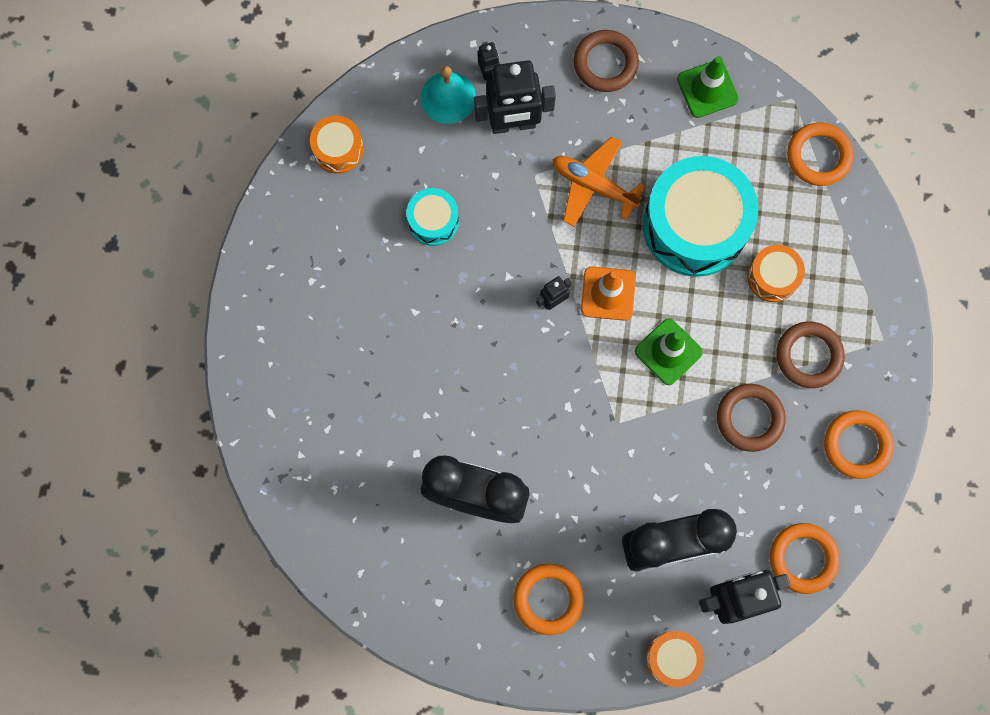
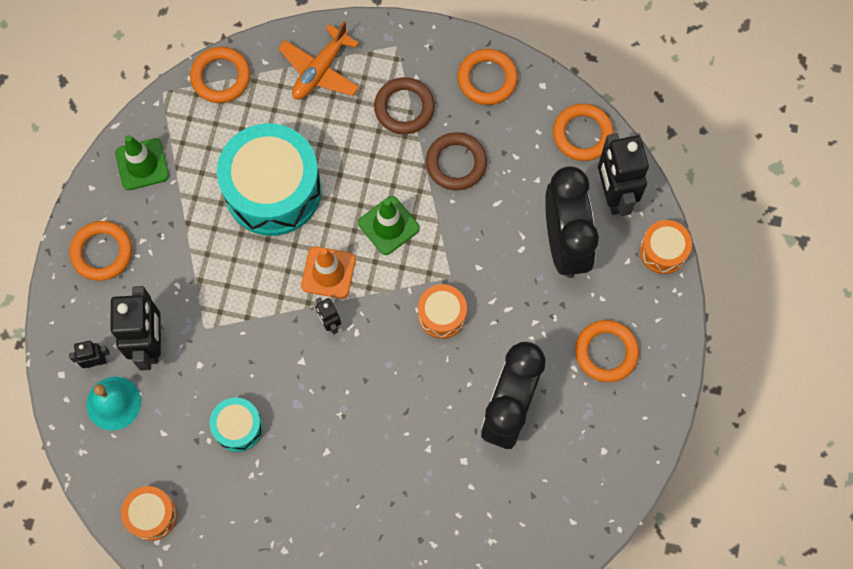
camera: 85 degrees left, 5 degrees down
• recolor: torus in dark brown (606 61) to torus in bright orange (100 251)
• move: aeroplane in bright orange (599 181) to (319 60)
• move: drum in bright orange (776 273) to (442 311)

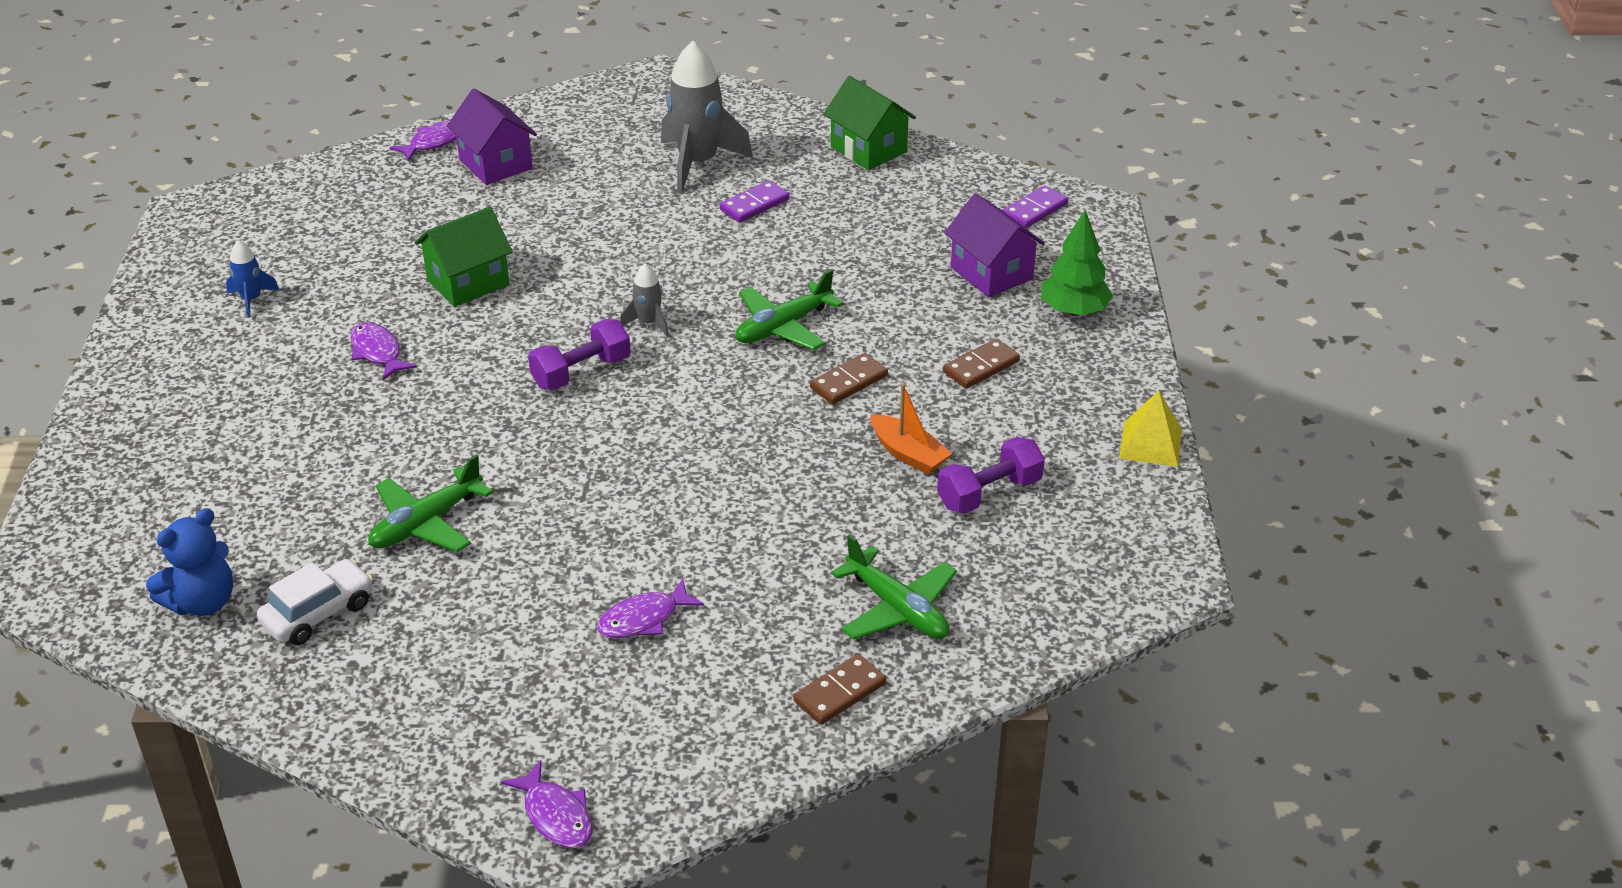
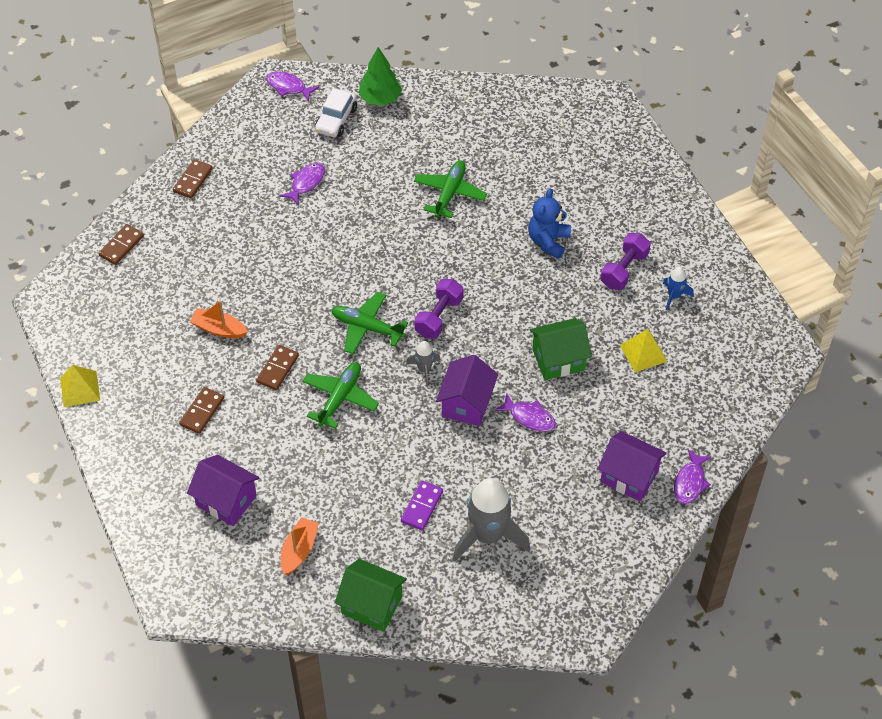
camera: 155 degrees right, 15 degrees up
• insert: domino piece in dark brown (121 244)
• insert: sailboat in bright orange (300 546)
• move: toy car in pure white (315 602) to (336 112)
• move: aeroplane in leaf-green (894 587) to (369 323)
• move: tree in leaf-green (1077 263) to (380 76)
• insert: cottage in royal purple (467 390)
• move: fish figure in royal purple (384 351) to (525 412)
• move: teddy in royal blue (189 562) to (549 224)
• rotate: cottage in leaf-green (463 257) = (561 349) 45 degrees clockwise
• move: hand weight in royal purple (991 475) to (626 261)
• insert: solid pyramid in bright yellow (644 351)
• delete: domino piece in royal purple (1035 206)

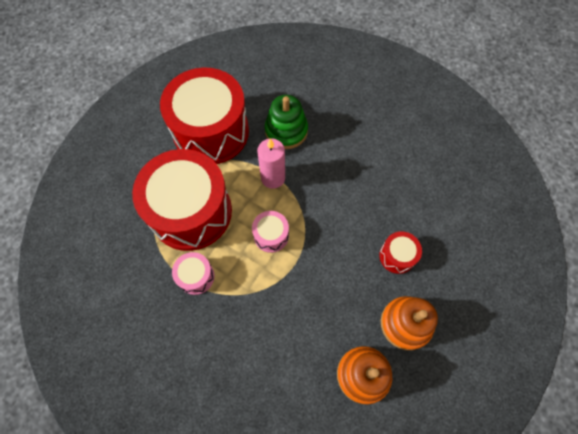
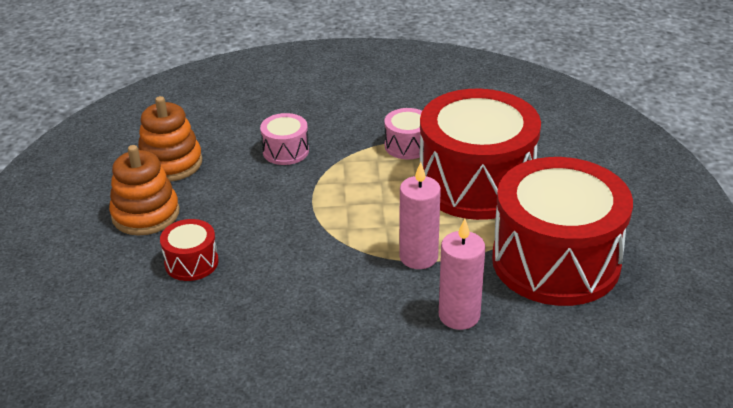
camera: 145 degrees right, 30 degrees down
• move: drum in rosy (270 232) to (284 139)
• replace: ring stacker in leaf-green (286 122) to pillar candle in rosy (462 274)

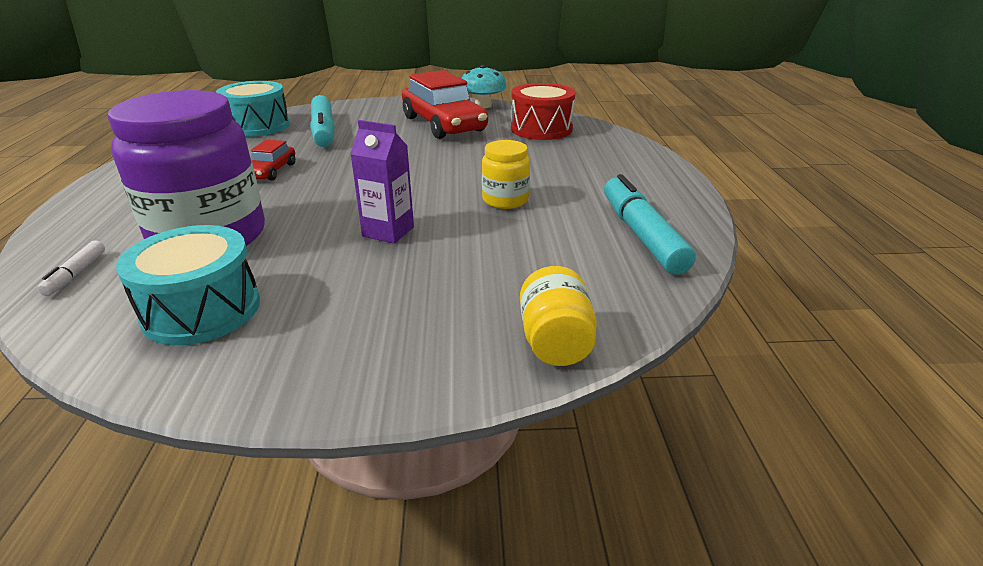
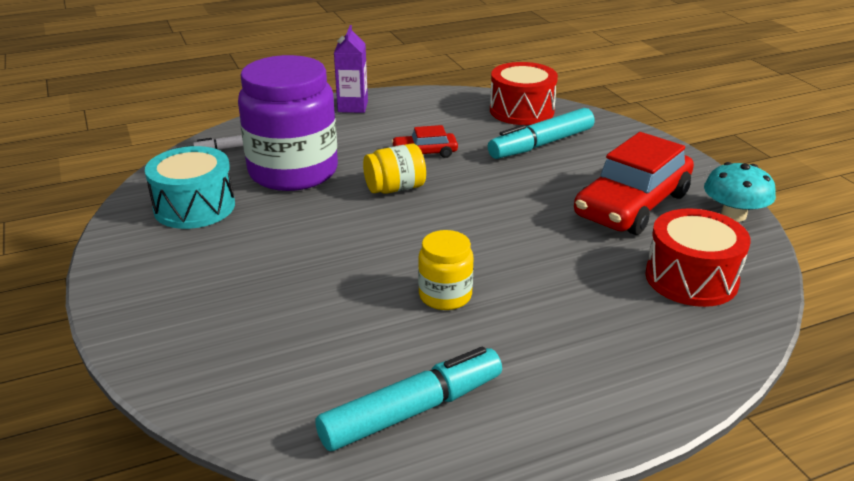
camera: 70 degrees right, 0 degrees up
• move: milk carton in royal purple (382 182) to (351 69)
• move: jam jar in bright yellow (558 316) to (394 169)
• recolor: drum in turquoise (253 109) to drum in scarlet (524 93)

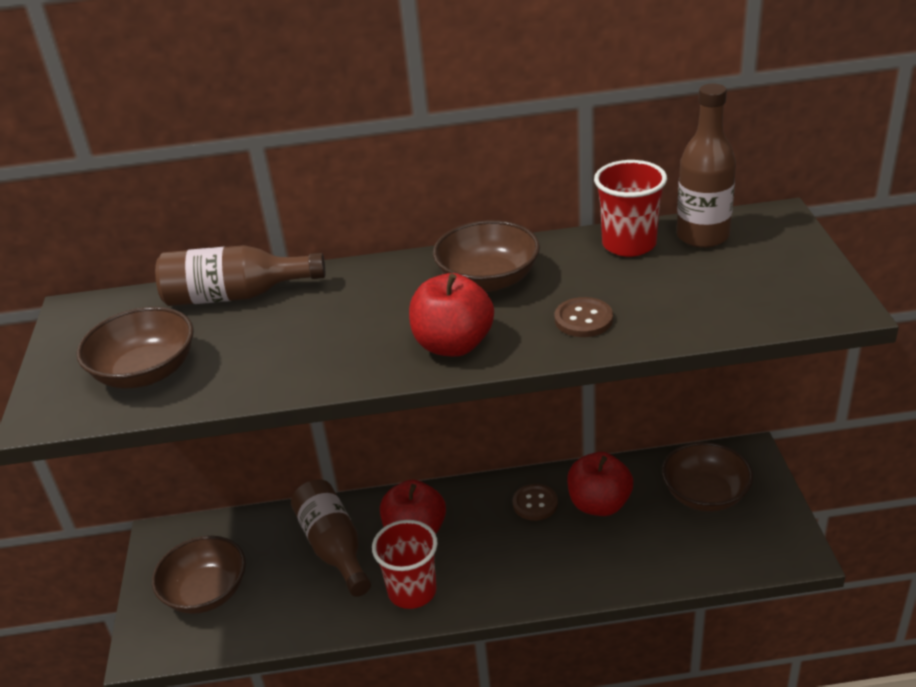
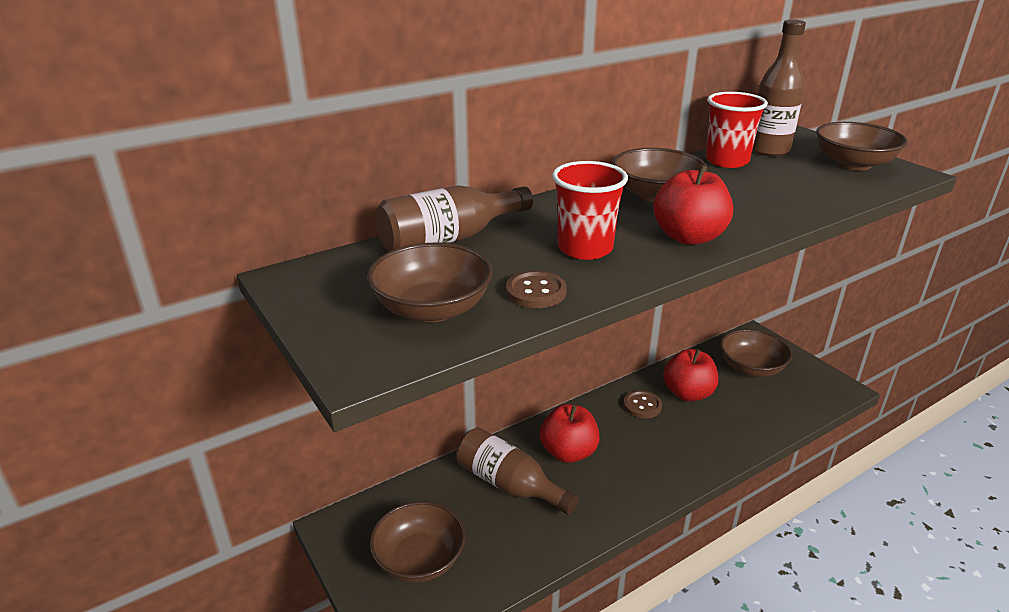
camera: 30 degrees left, 5 degrees down
• move: shirt button in dark brown (584 317) to (536 289)
• move: tumbler in scarlet (405 564) to (590 210)
• insert: serving bowl in dark brown (862 146)

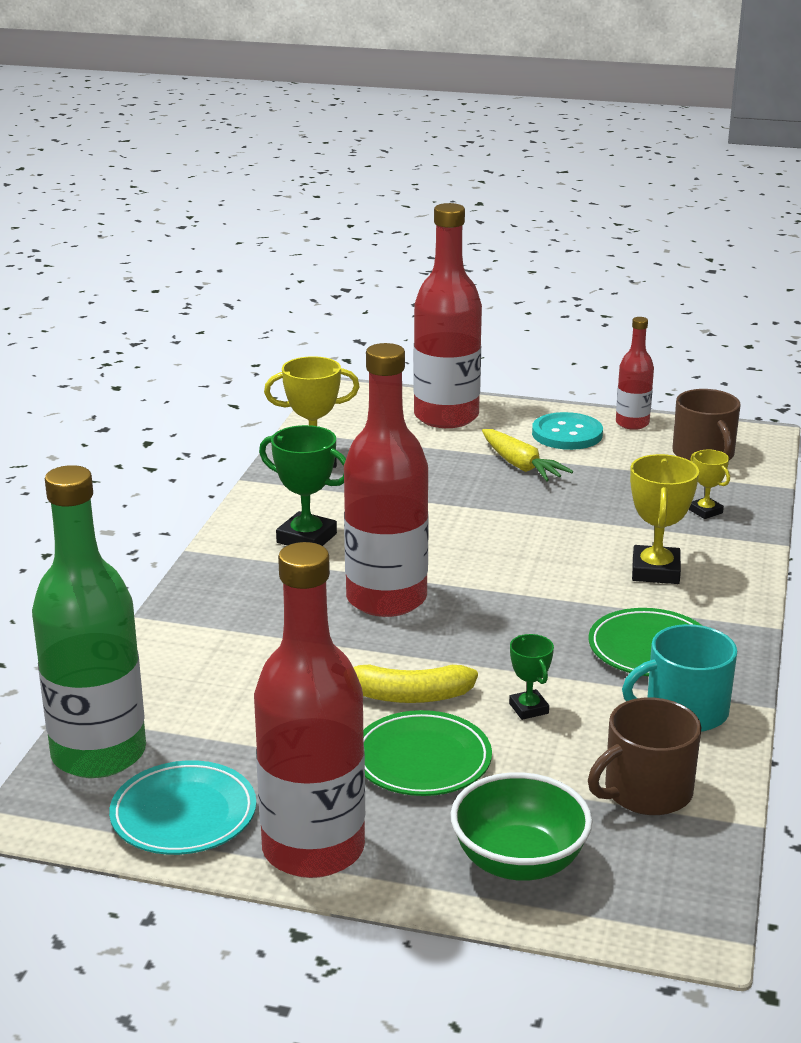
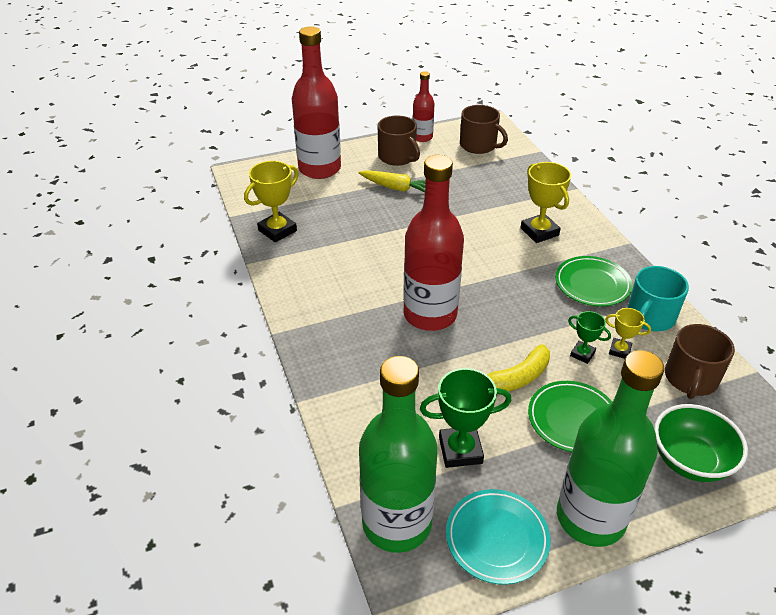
camera: 35 degrees left, 15 degrees up
• replace: shirt button in turquoise (567 431) to coffee mug in dark brown (399 140)
• move: trophy in leaf-green (302 485) to (465 418)
• recolor: flask in scarlet (309 710) to flask in leaf-green (610 448)
• move: trophy in bright yellow (709 484) to (628 333)

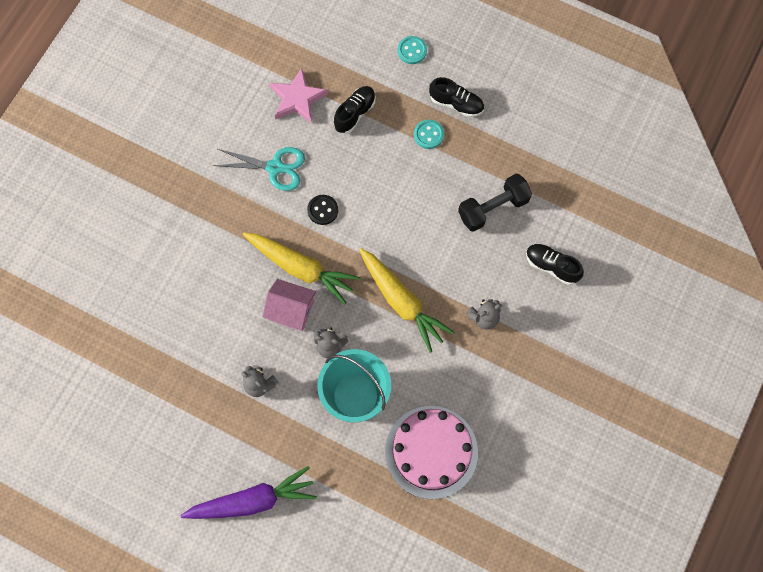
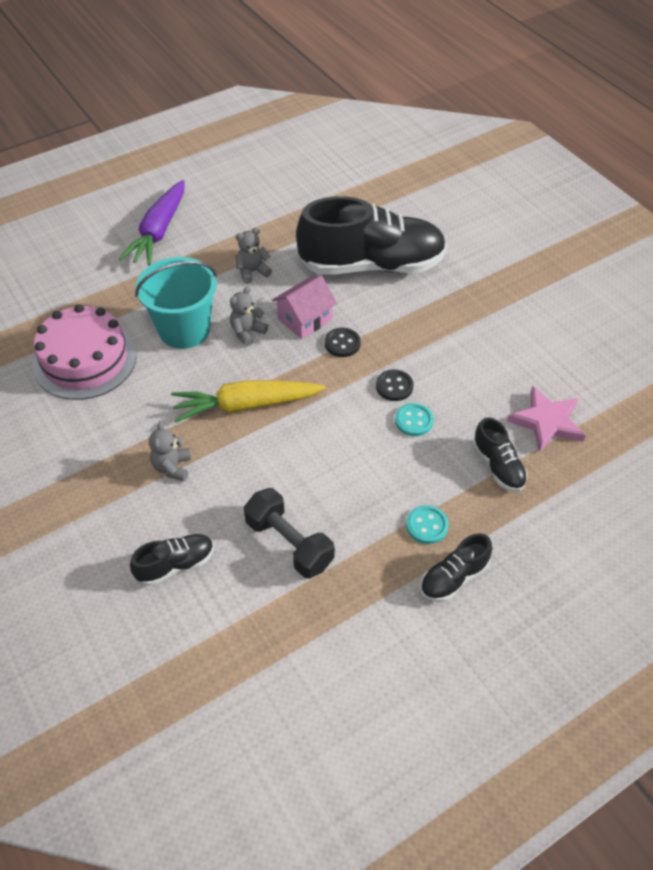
camera: 120 degrees right, 20 degrees down
• rotate: hand weight in black (495 203) = (289 533) 45 degrees counterclockwise
• insert: shoe in black (371 235)
• replace: root vegetable in bright yellow (301 268) to shirt button in black (343 342)
• move: shirt button in turquoise (412 50) to (414 419)
• delete: scissors in turquoise (259 169)

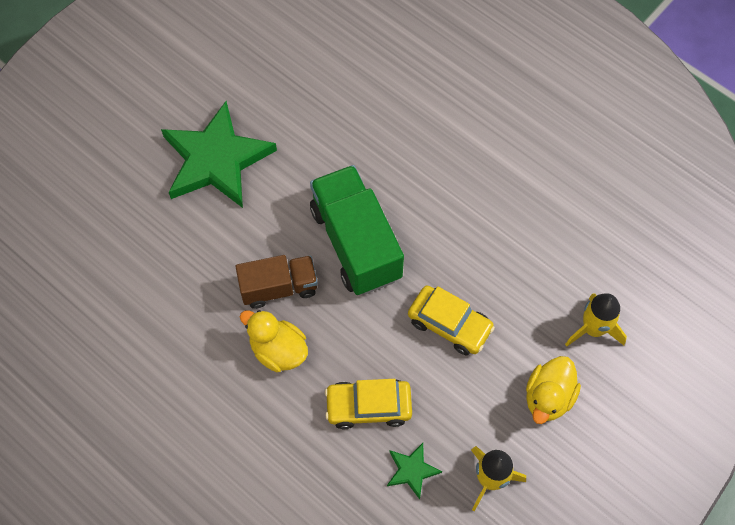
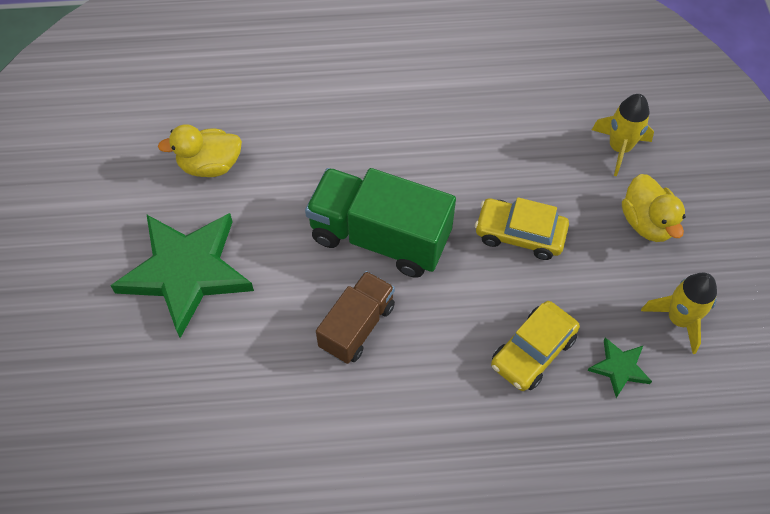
camera: 45 degrees left, 5 degrees down
• move: toy duck in bright yellow (274 341) to (200 150)
• rotate: toy car in bright yellow (451 320) = (522 228) 150 degrees counterclockwise

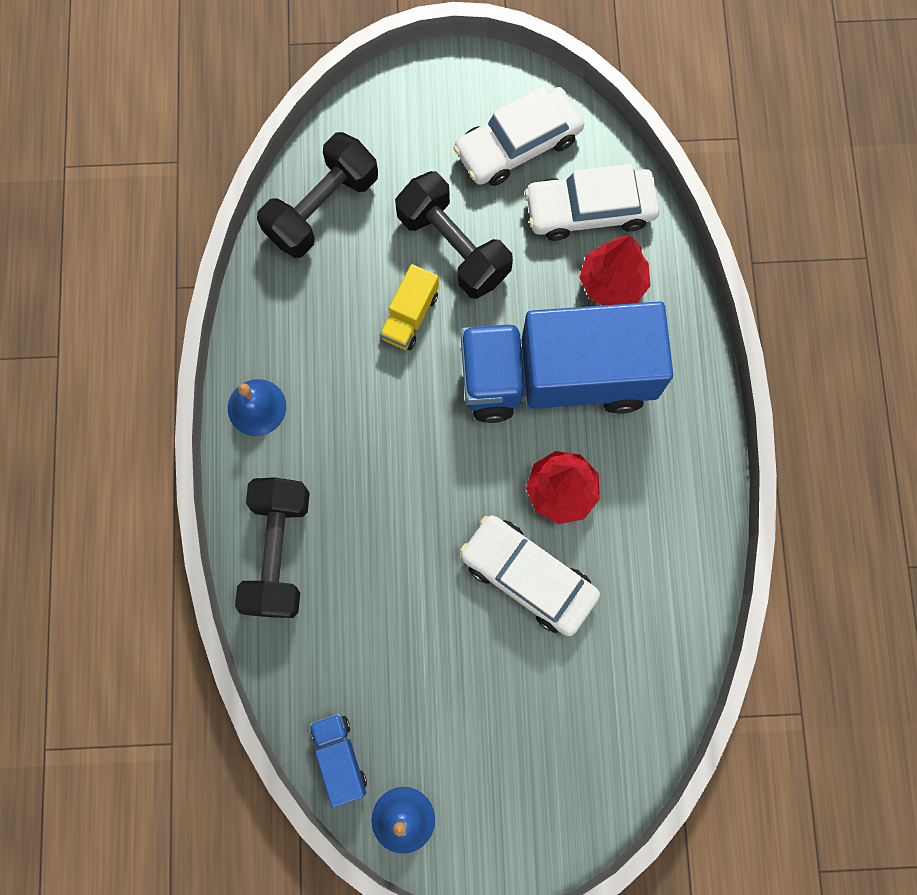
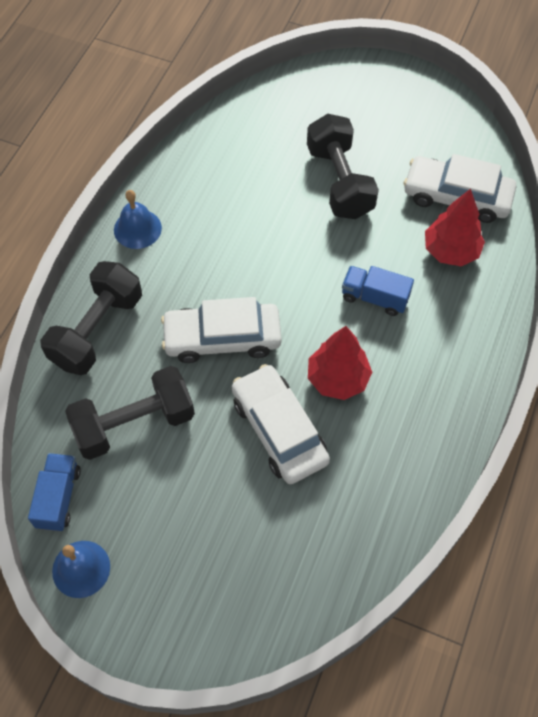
camera: 25 degrees right, 15 degrees down
• move: hand weight in black (317 195) to (130 413)
• move: toy car in pure white (518 136) to (221 330)
• resize: lorry in royal blue (566 362) = (378 291) x0.40
• delete: lorry in bright yellow (409 307)

